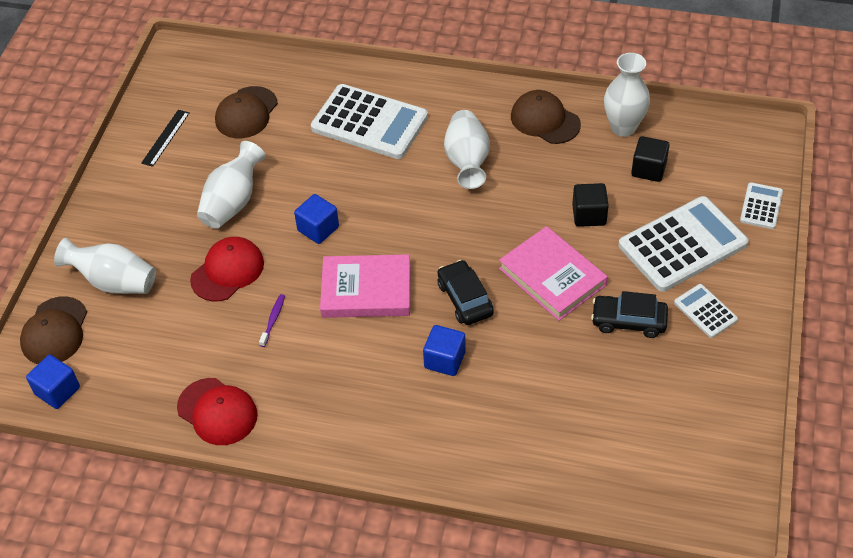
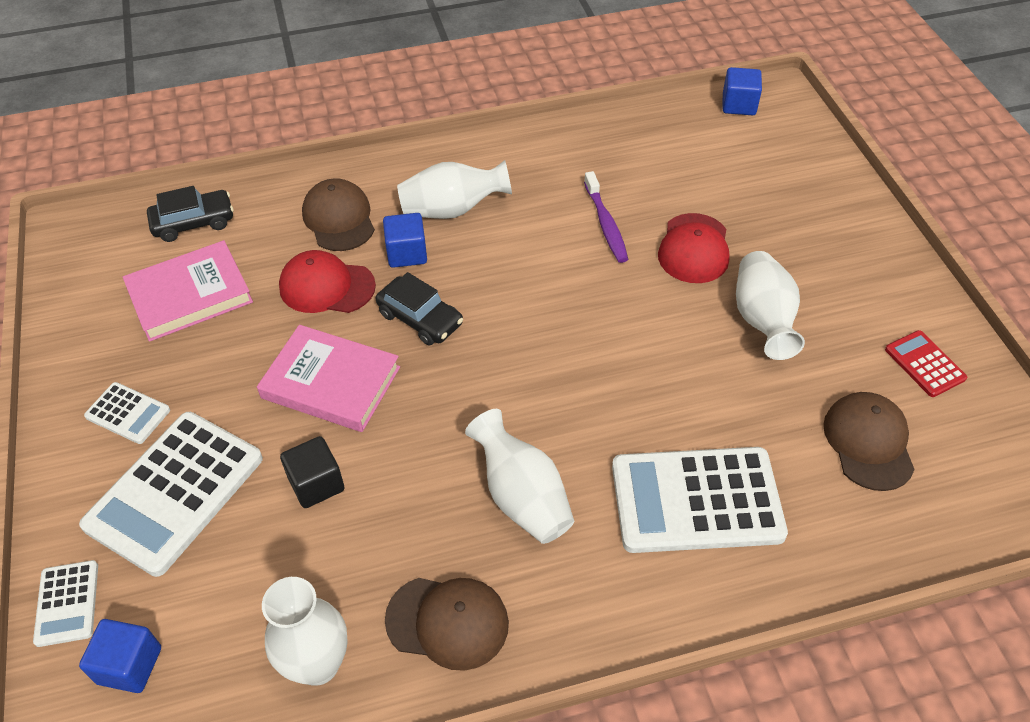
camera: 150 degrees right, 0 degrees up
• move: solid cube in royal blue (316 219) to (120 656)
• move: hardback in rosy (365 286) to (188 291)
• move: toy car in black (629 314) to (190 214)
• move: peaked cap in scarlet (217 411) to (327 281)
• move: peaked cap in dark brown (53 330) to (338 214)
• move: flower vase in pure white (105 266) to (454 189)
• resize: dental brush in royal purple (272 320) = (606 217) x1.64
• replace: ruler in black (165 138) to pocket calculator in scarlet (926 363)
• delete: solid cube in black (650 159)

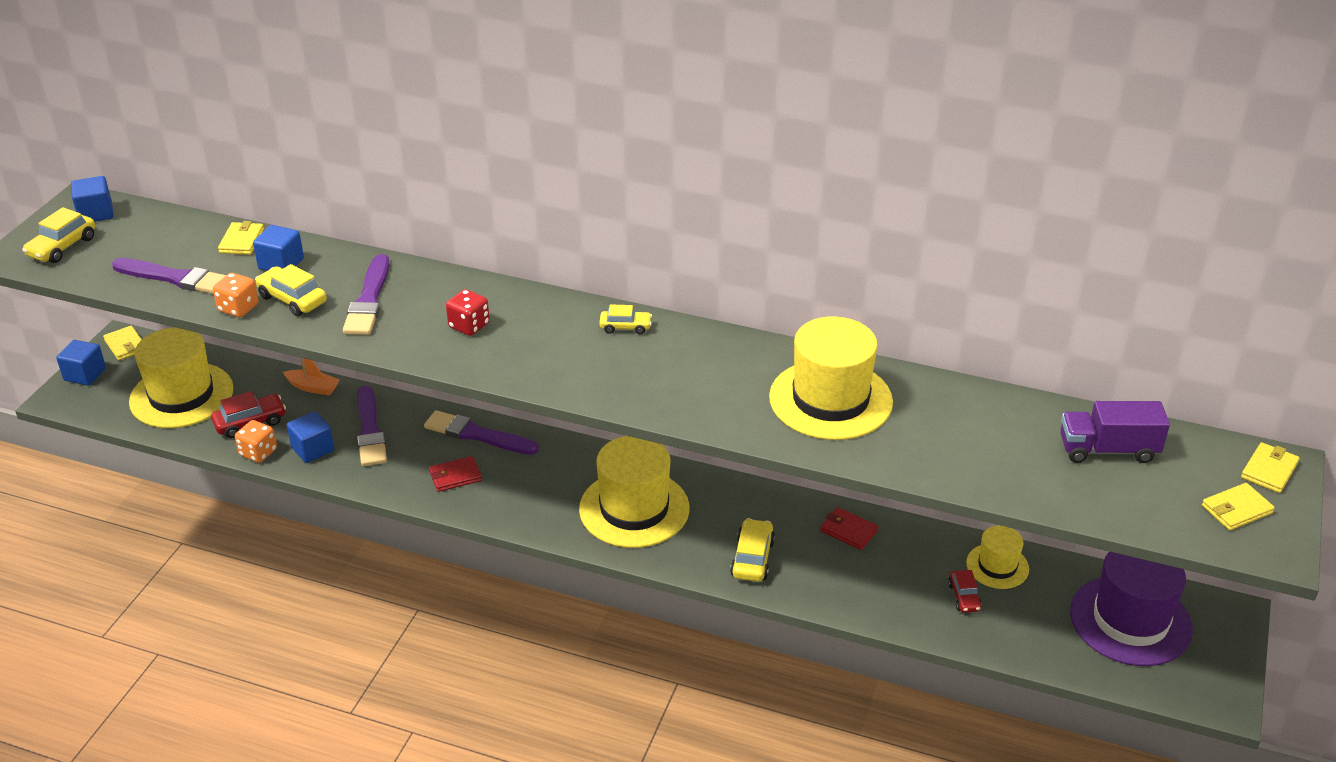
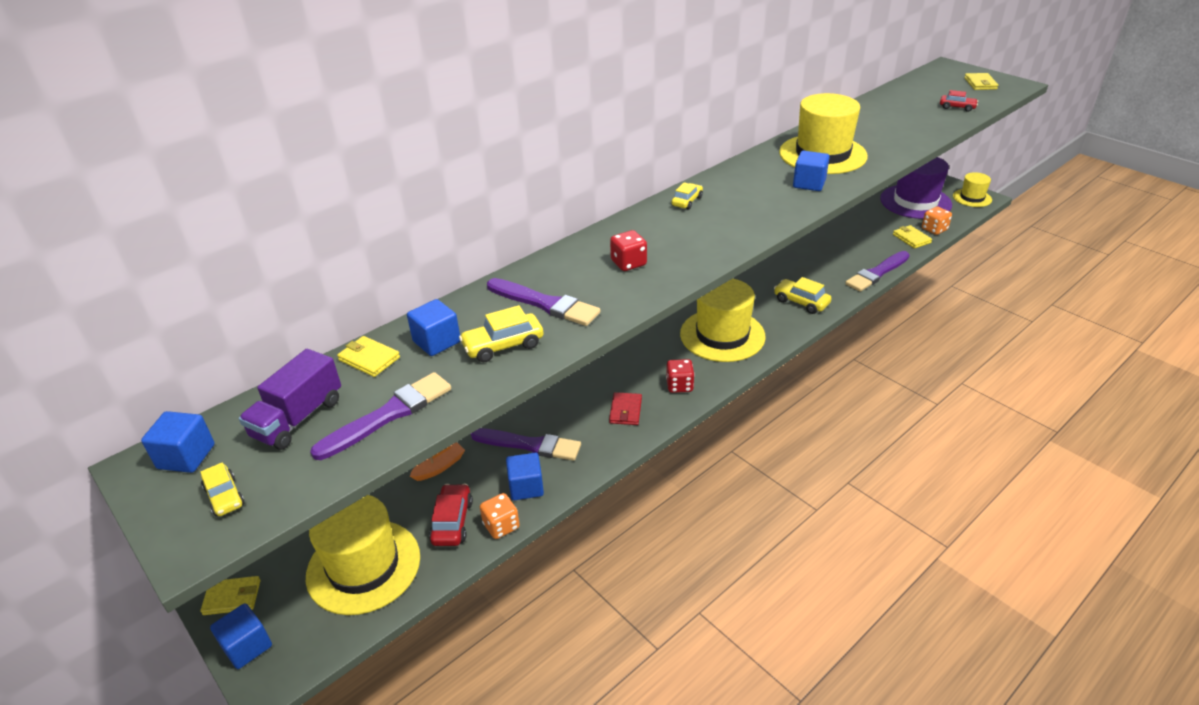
camera: 60 degrees left, 0 degrees up
• resize: toy car in bright yellow (58 235) = (222 489) x0.65
• move: lorry in royal purple (1115 432) to (290 399)
• insert: die in scarlet (680 376)
• insert: solid cube in royal blue (811 171)
• move: brush in royal purple (481 432) to (877 271)
• move: wallet in bright yellow (1270 467) to (912 237)
• move: die in bright orange (236 295) to (937 220)
• move: toy car in scarlet (965 591) to (959 101)
• move: tall hat in bright yellow (997 557) to (972 189)
• delete: wallet in scarlet (849 528)

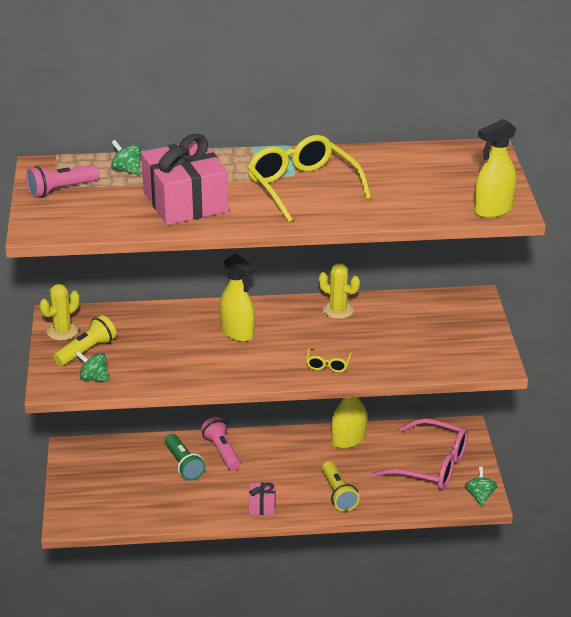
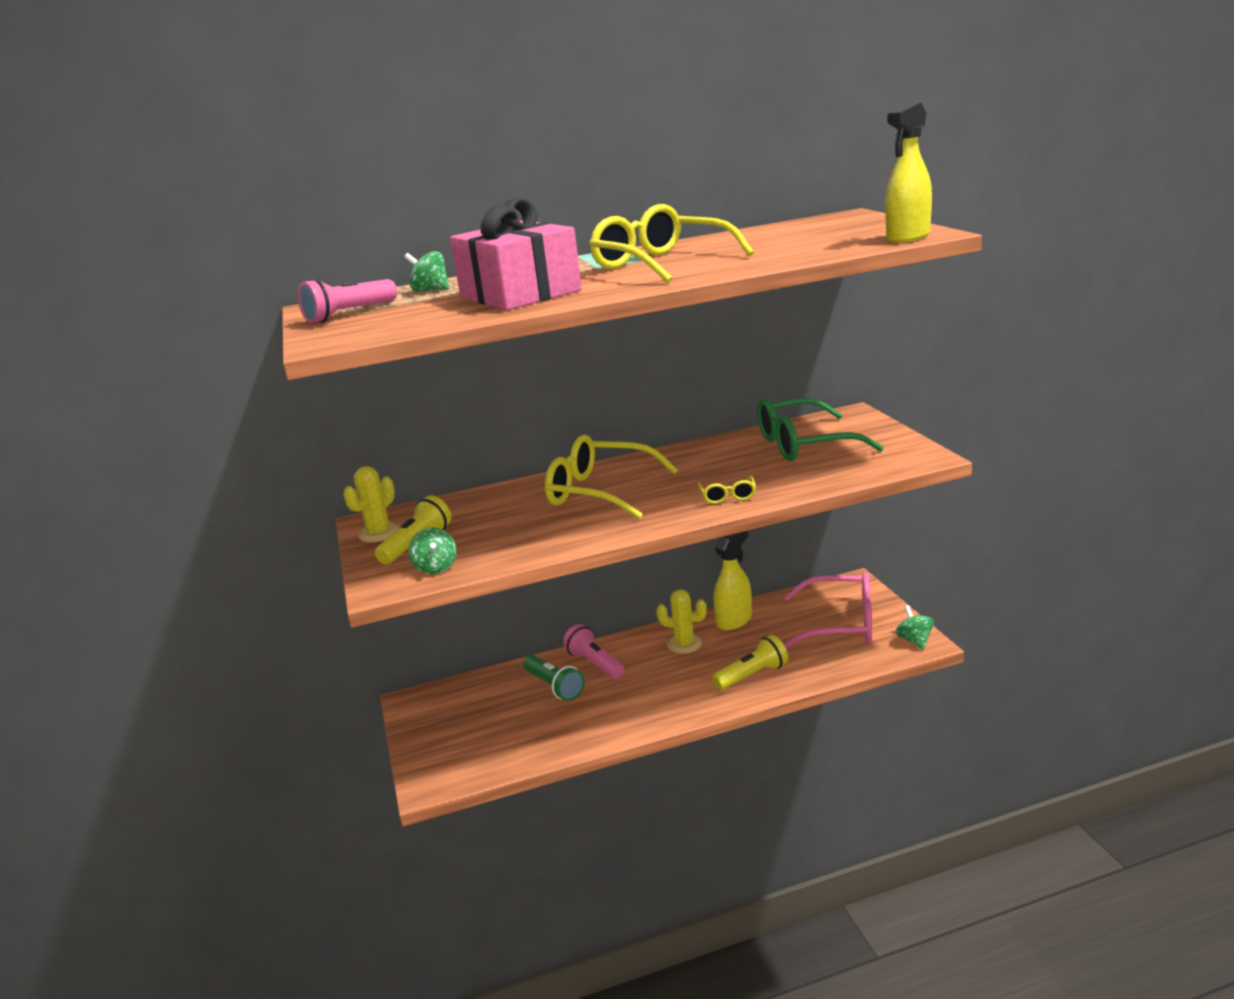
camera: 10 degrees left, 10 degrees down
• rotate: whirligig in leaf-green (92 366) = (432 551) 120 degrees counterclockwise
• replace: spray cleaner in bright yellow (237 297) to eyeglasses in bright yellow (611 477)
• move: saguaro cactus in bright yellow (339 291) to (681 621)
• rotate: flashlight in bright yellow (341 486) = (750 662) 90 degrees counterclockwise
• insert: eyeglasses in leaf-green (820 429)
• delete: present in rosy (262 498)

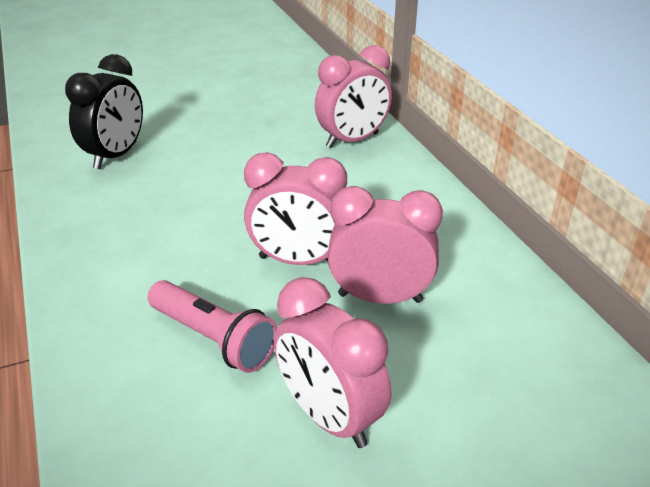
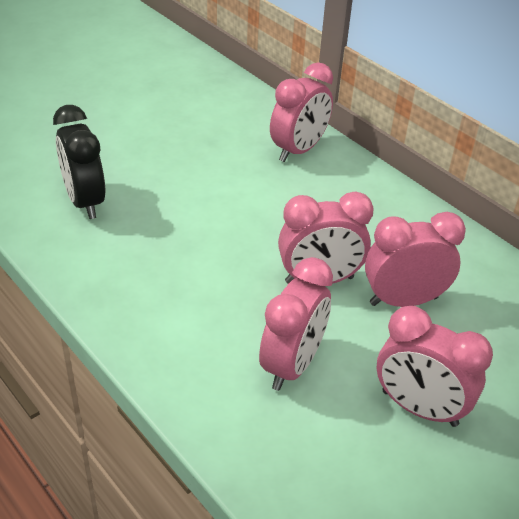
camera: 20 degrees left, 5 degrees up
• rotate: bedside clock in black (104 111) = (79 162) 150 degrees clockwise
• replace: flashlight in rosy (212 326) to bedside clock in rosy (296 324)

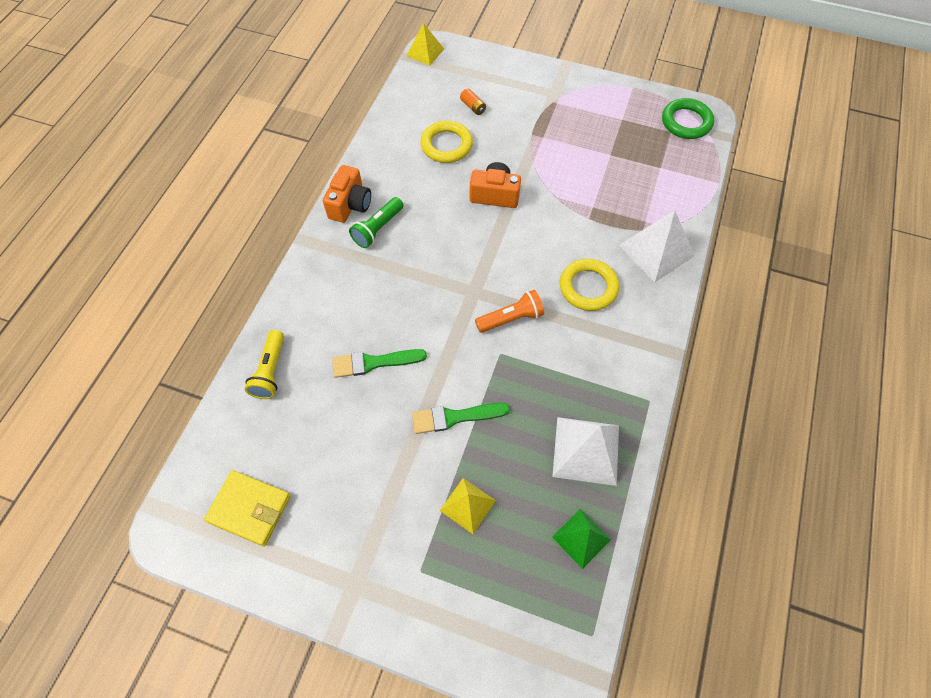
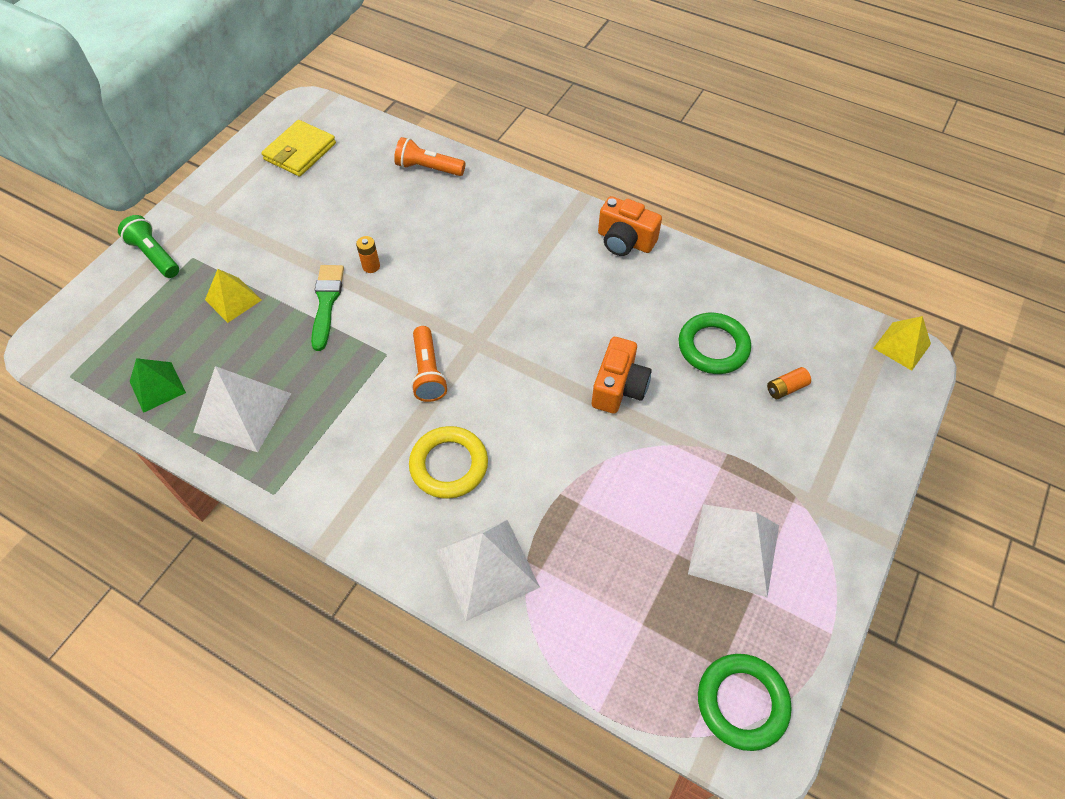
camera: 100 degrees right, 5 degrees down
• move: flashlight in leaf-green (376 222) to (148 246)
• insert: power cell in bright orange (368 254)
• recolor: flashlight in bright yellow (264 364) to flashlight in bright orange (430 156)
• recolor: torus in bright yellow (446 142) to torus in leaf-green (714 343)
• insert: solid pyramid in pure white (733 550)
• delete: brush in leaf-green (379 363)

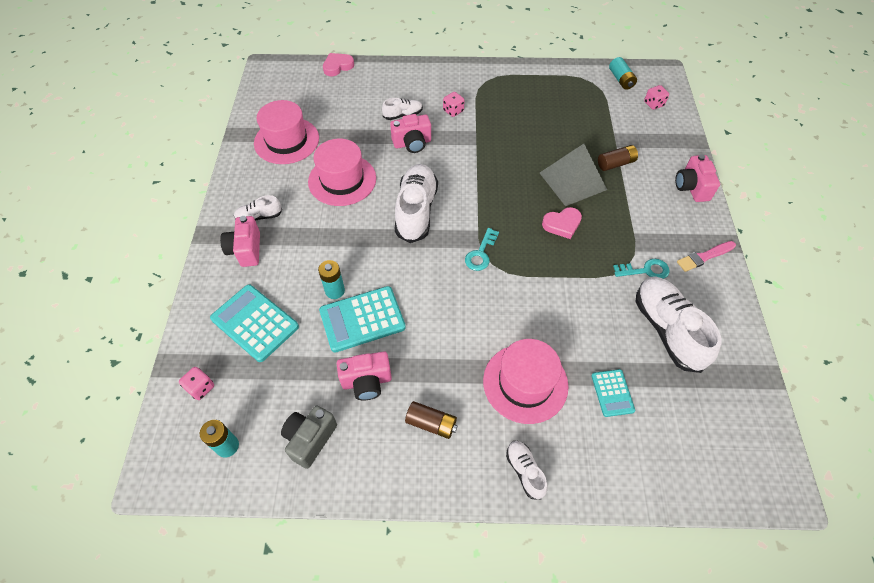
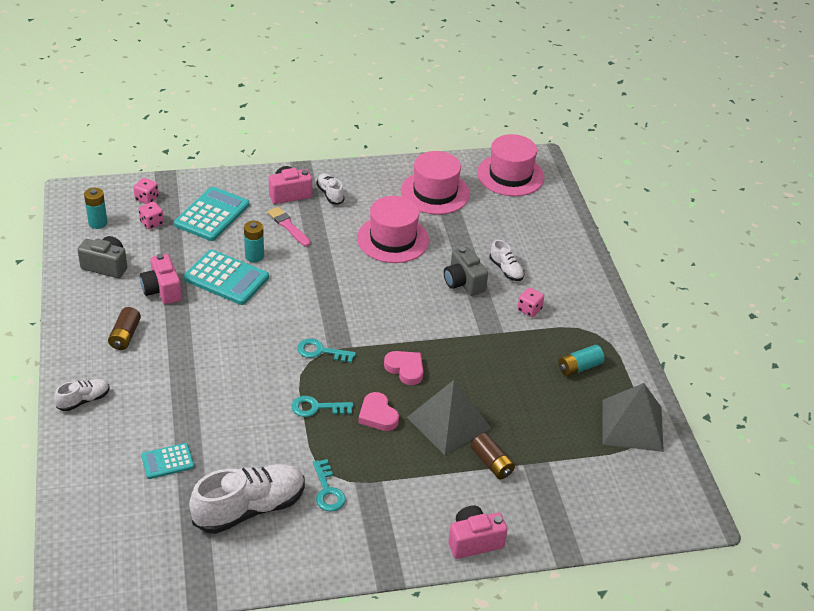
camera: 75 degrees right, 15 degrees down
• move: die in rosy (656 97) to (151 215)
• rotate: pocket calculator in turquoise (362 319) = (226 277) 150 degrees clockwise
• move: brush in rosy (706 256) to (289 227)
• insert: door key in turquoise (322 406)
• move: love heart in rosy (338 64) to (403 368)
• recolor: compact camera in rosy (410 133) to compact camera in gray (466 271)
• move: tall hat in rosy (526 381) to (511 165)
• move: power cell in turquoise (623 73) to (581 361)
• insert: solid pyramid in gray (633 417)
• delete: shoe in pure white (416 203)

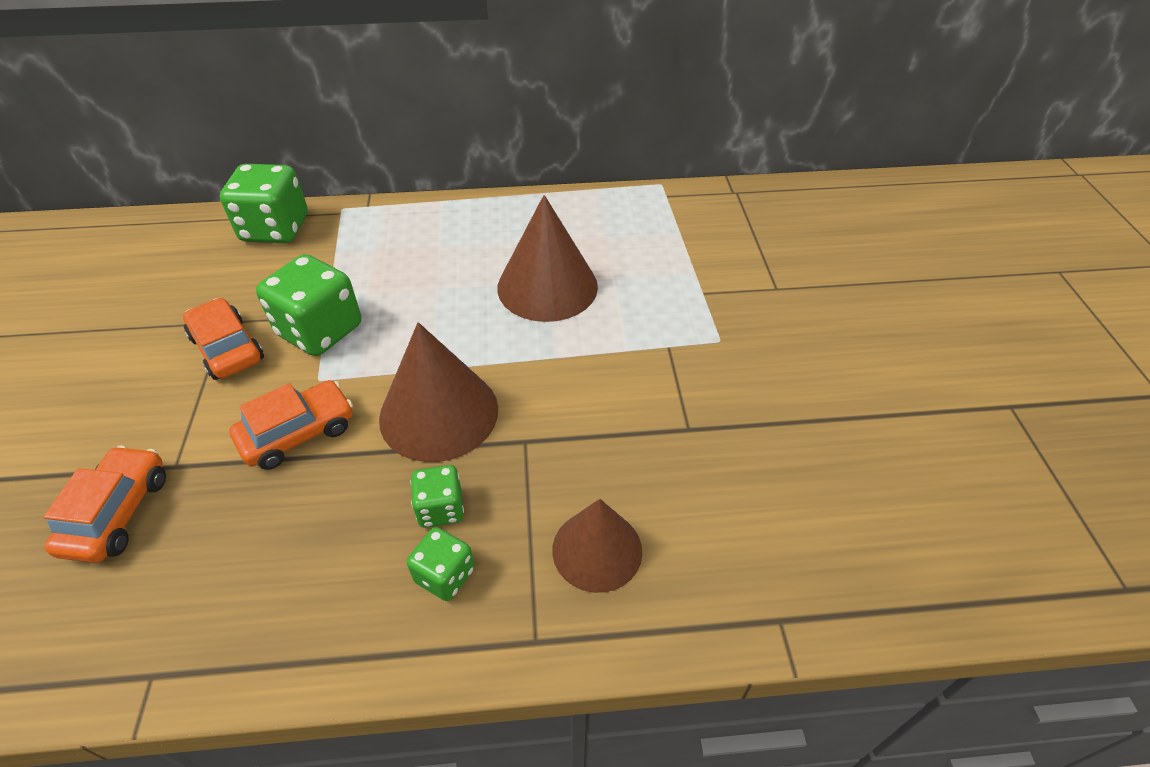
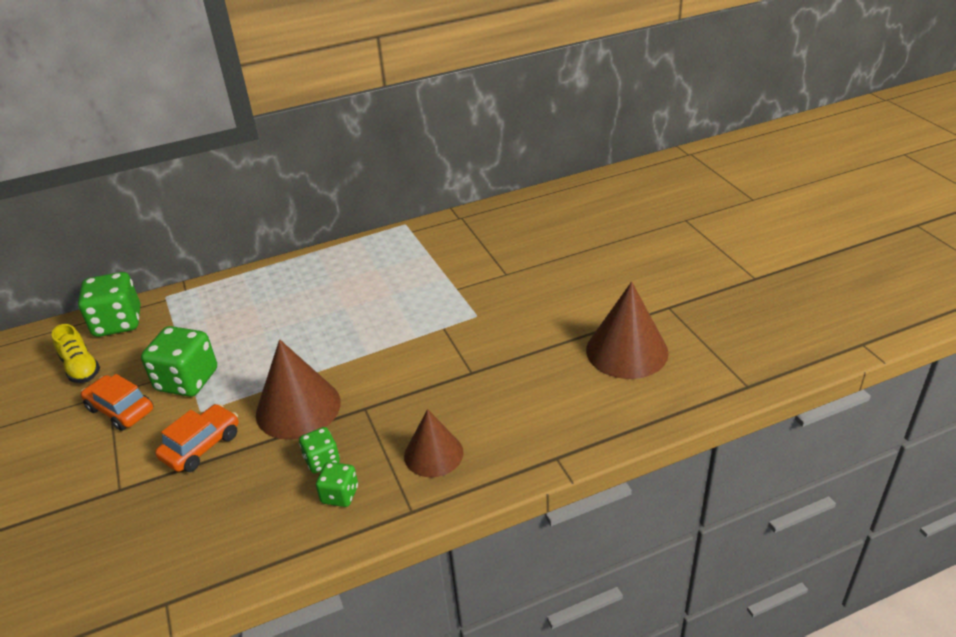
camera: 15 degrees left, 10 degrees down
• insert: shoe in bright yellow (76 353)
• move: solid cone in dark brown (547 258) to (627 330)
• delete: toy car in bright orange (105 504)

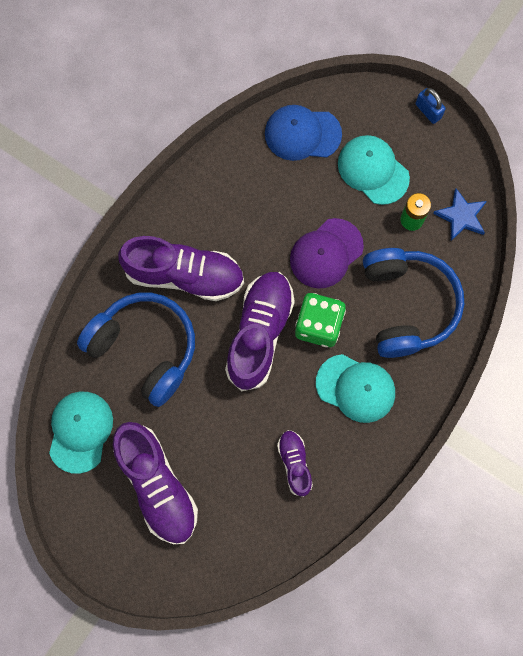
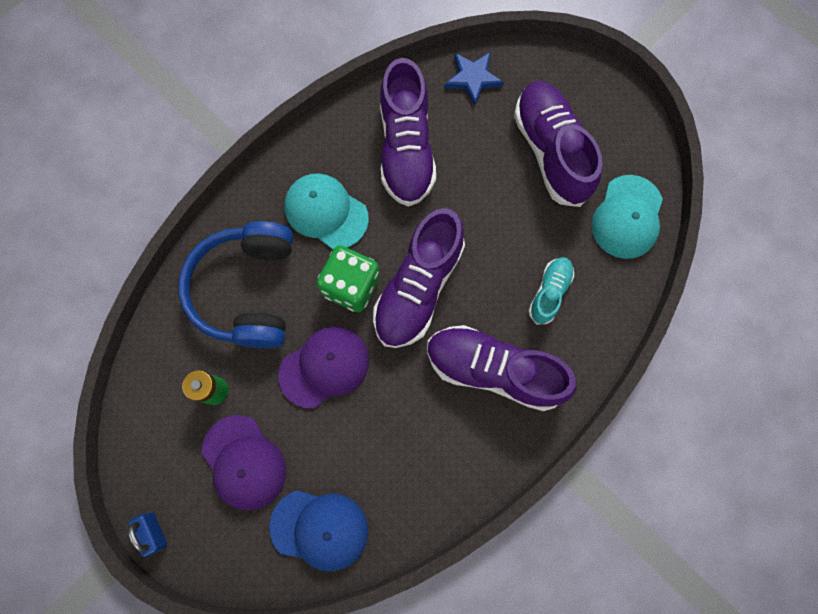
camera: 170 degrees left, 0 degrees up
• recolor: peaked cap in turquoise (374 170) to peaked cap in royal purple (244 462)
• resize: shoe in royal purple (295 463) = (408 132) x1.91
• move: five-pointed star in royal blue (460 214) to (474 79)
• replace: over-ear headphones in royal blue (136 350) to shoe in turquoise (551 291)

